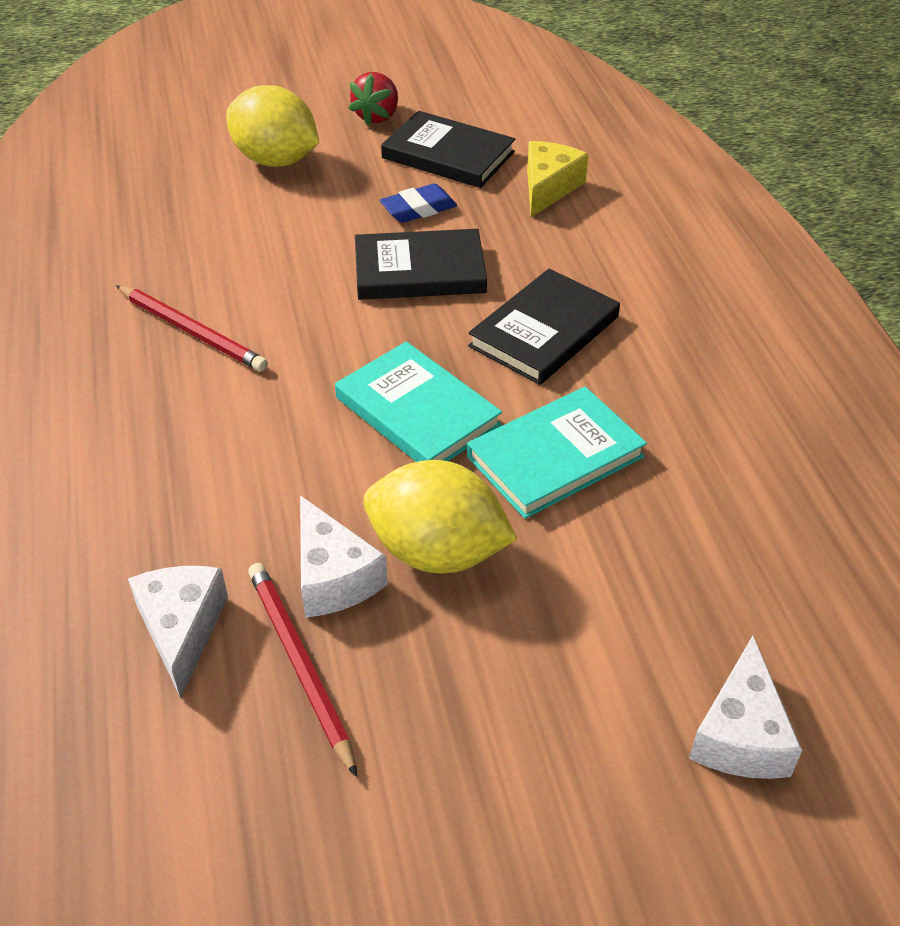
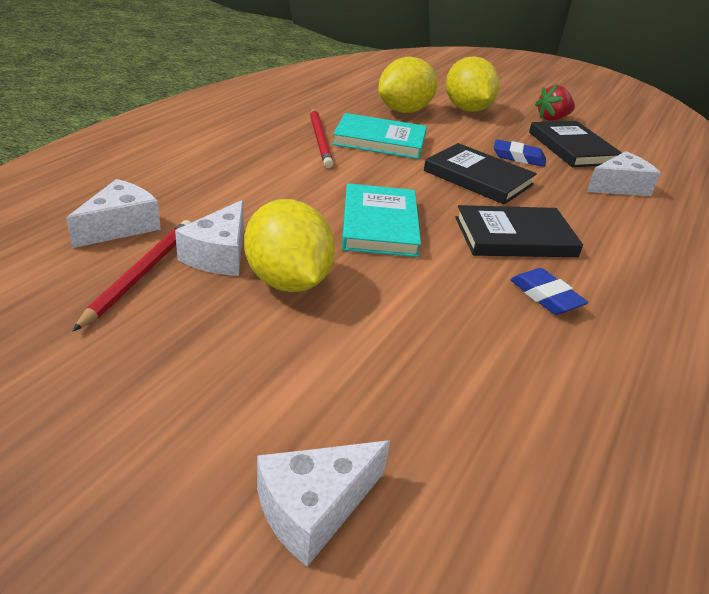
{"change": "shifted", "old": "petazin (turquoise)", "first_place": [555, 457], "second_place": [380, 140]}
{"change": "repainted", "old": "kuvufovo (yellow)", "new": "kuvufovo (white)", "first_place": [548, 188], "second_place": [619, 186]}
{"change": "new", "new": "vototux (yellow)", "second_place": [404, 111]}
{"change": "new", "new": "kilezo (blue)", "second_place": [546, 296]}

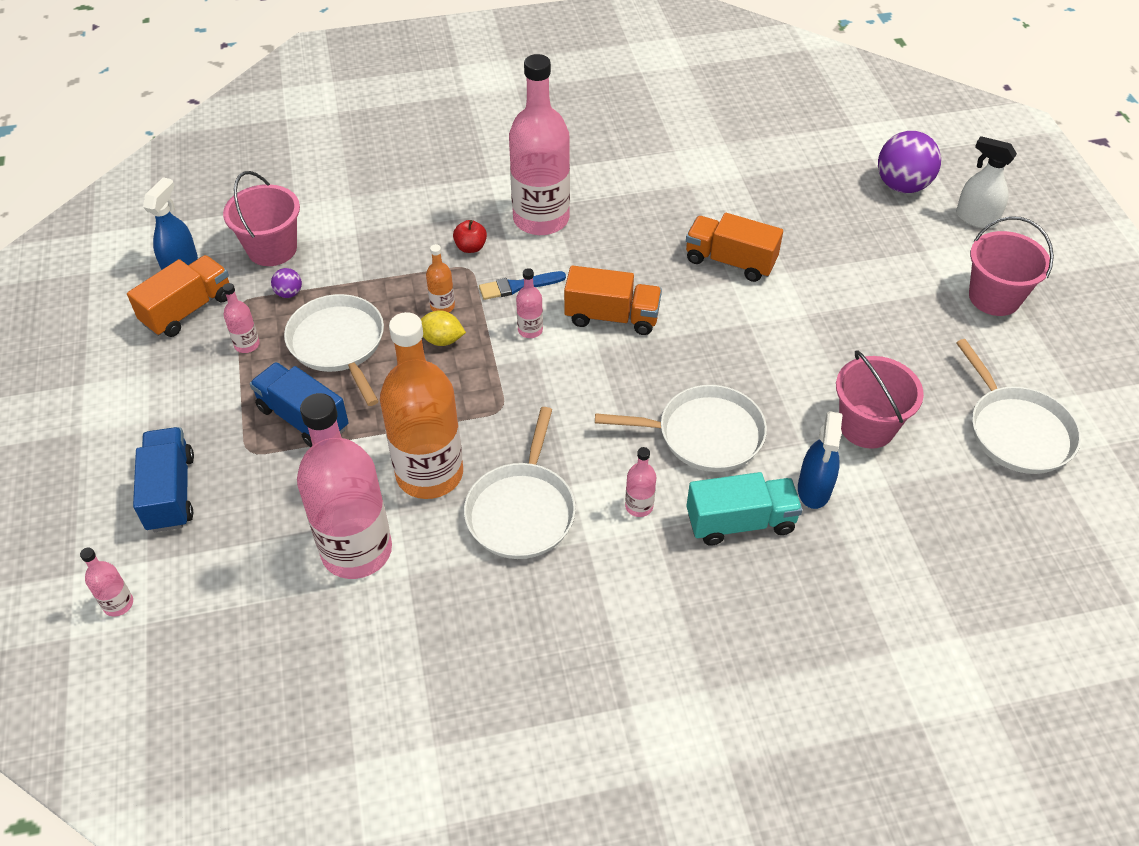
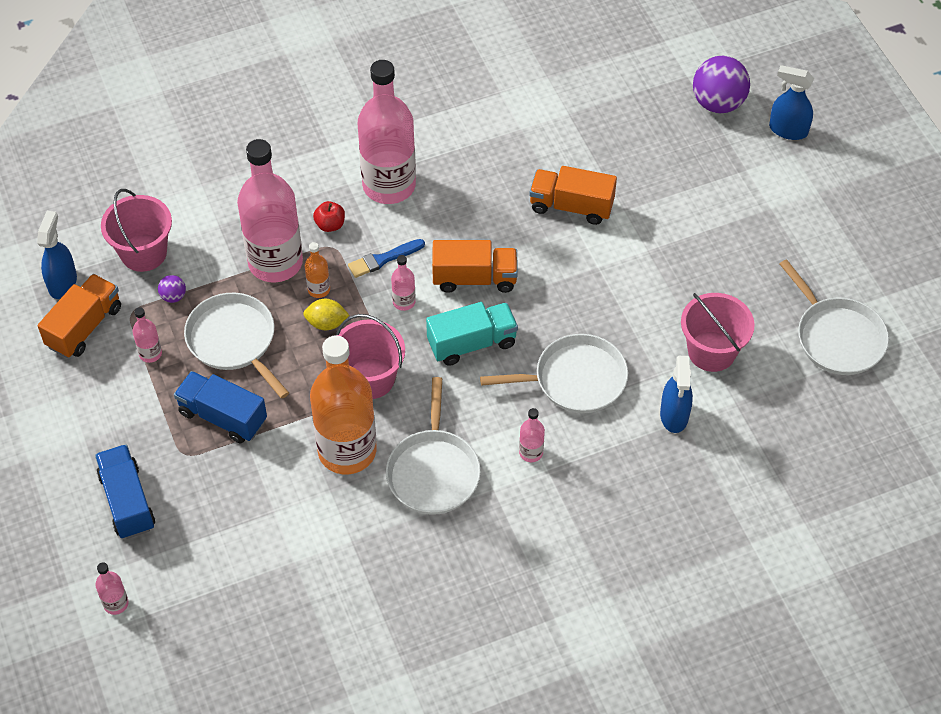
{"change": "shifted", "old": "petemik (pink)", "first_place": [356, 551], "second_place": [275, 262]}
{"change": "shifted", "old": "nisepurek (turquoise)", "first_place": [740, 522], "second_place": [472, 343]}
{"change": "repainted", "old": "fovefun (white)", "new": "fovefun (blue)", "first_place": [976, 218], "second_place": [788, 130]}
{"change": "shifted", "old": "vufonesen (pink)", "first_place": [994, 297], "second_place": [370, 378]}

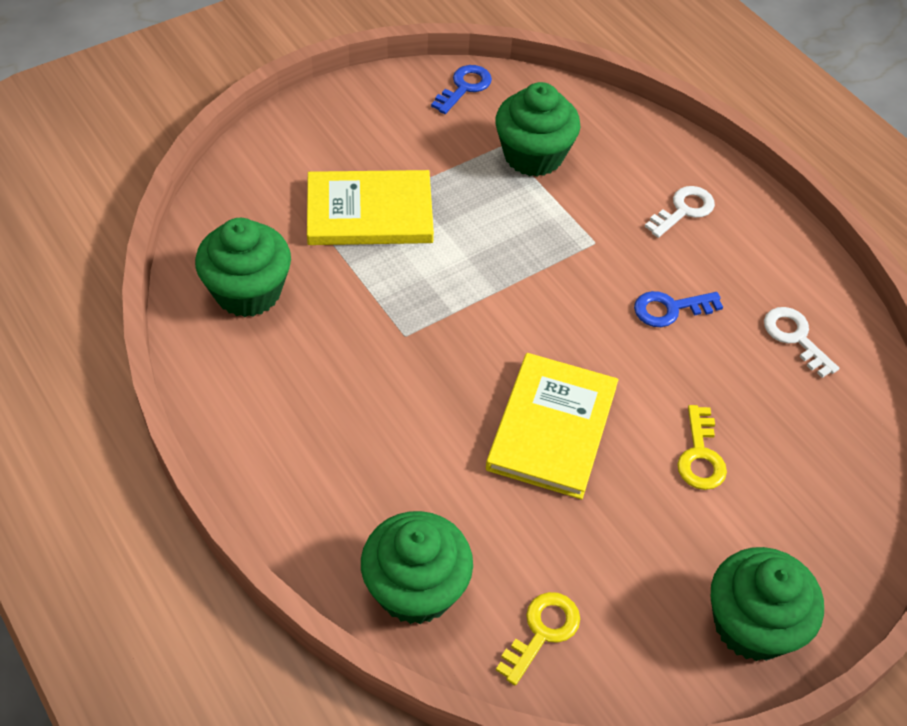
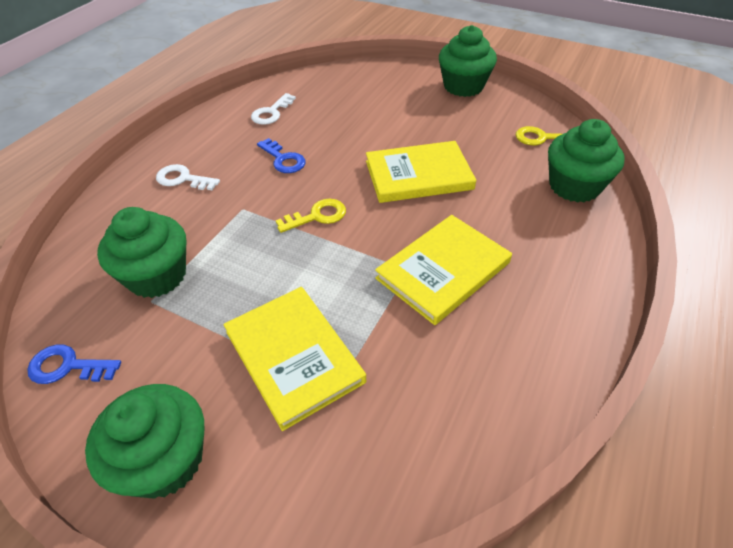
{"change": "shifted", "old": "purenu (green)", "first_place": [248, 292], "second_place": [165, 460]}
{"change": "shifted", "old": "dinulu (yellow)", "first_place": [700, 456], "second_place": [317, 216]}
{"change": "new", "new": "petazin (yellow)", "second_place": [443, 270]}

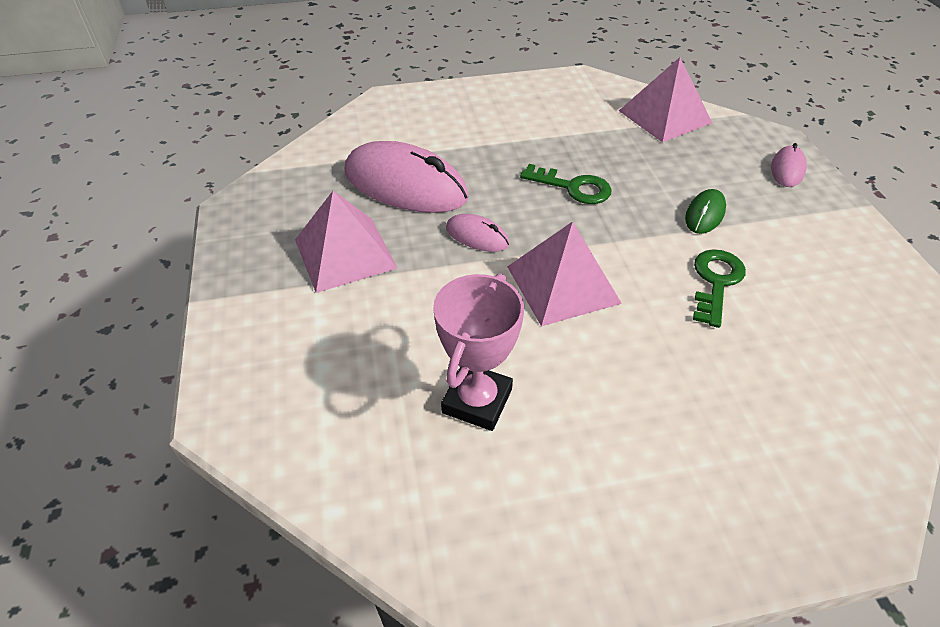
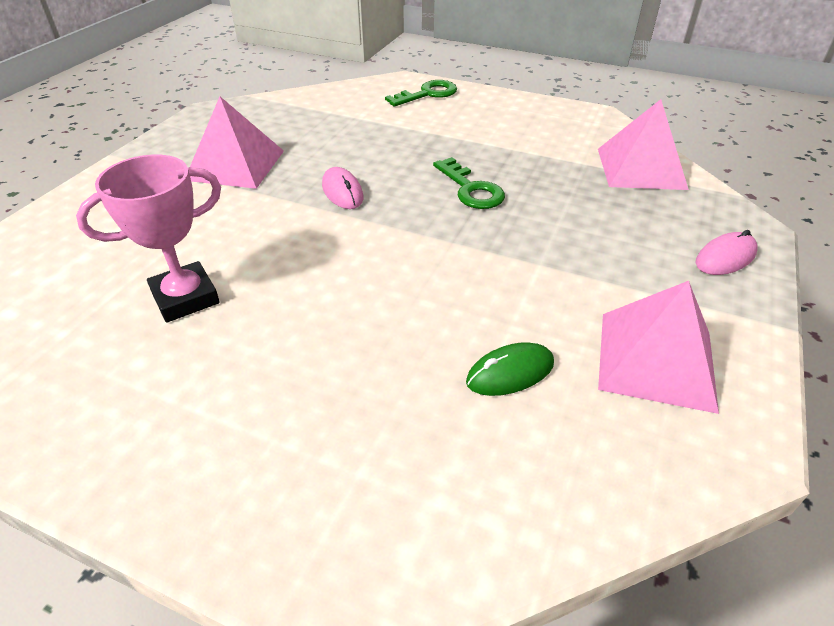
{"change": "gone", "old": "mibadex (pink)", "first_place": [405, 185]}
{"change": "shifted", "old": "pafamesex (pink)", "first_place": [562, 284], "second_place": [656, 359]}
{"change": "shifted", "old": "mibadex (green)", "first_place": [704, 214], "second_place": [510, 372]}
{"change": "shifted", "old": "dinulu (green)", "first_place": [716, 282], "second_place": [427, 94]}

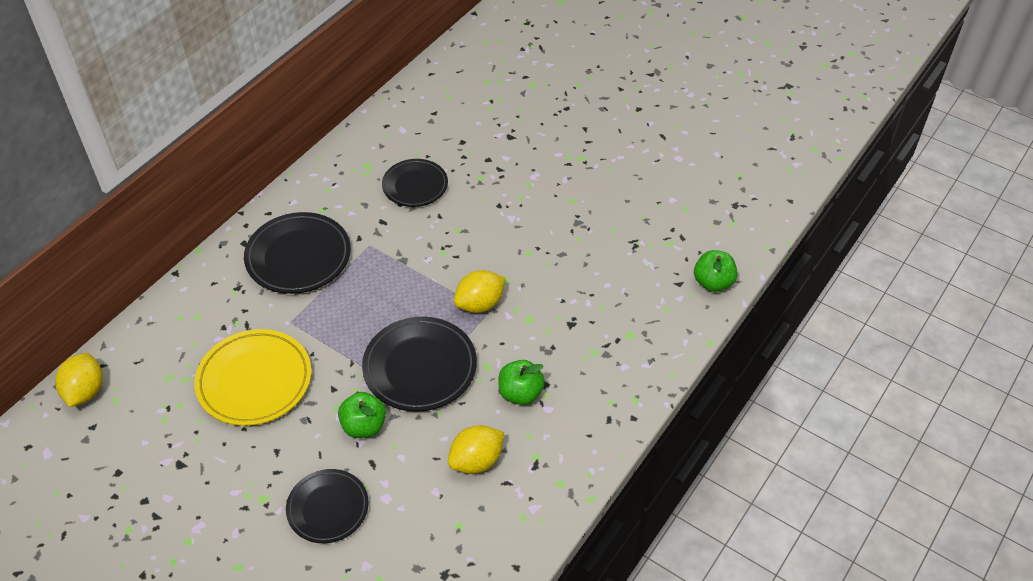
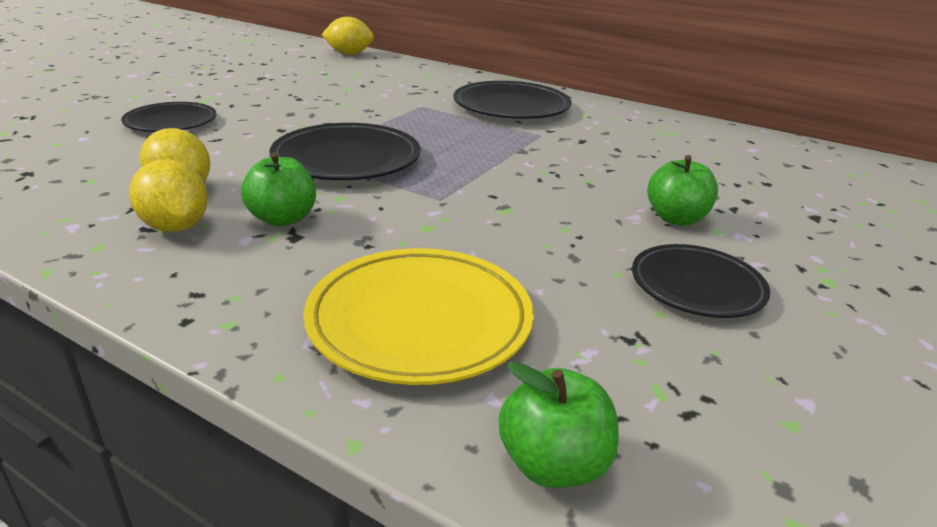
{"change": "shifted", "old": "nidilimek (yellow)", "first_place": [254, 381], "second_place": [420, 321]}
{"change": "shifted", "old": "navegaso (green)", "first_place": [364, 426], "second_place": [676, 218]}
{"change": "shifted", "old": "nidilimek (black)", "first_place": [415, 186], "second_place": [696, 286]}
{"change": "shifted", "old": "vototux (yellow)", "first_place": [480, 304], "second_place": [175, 227]}

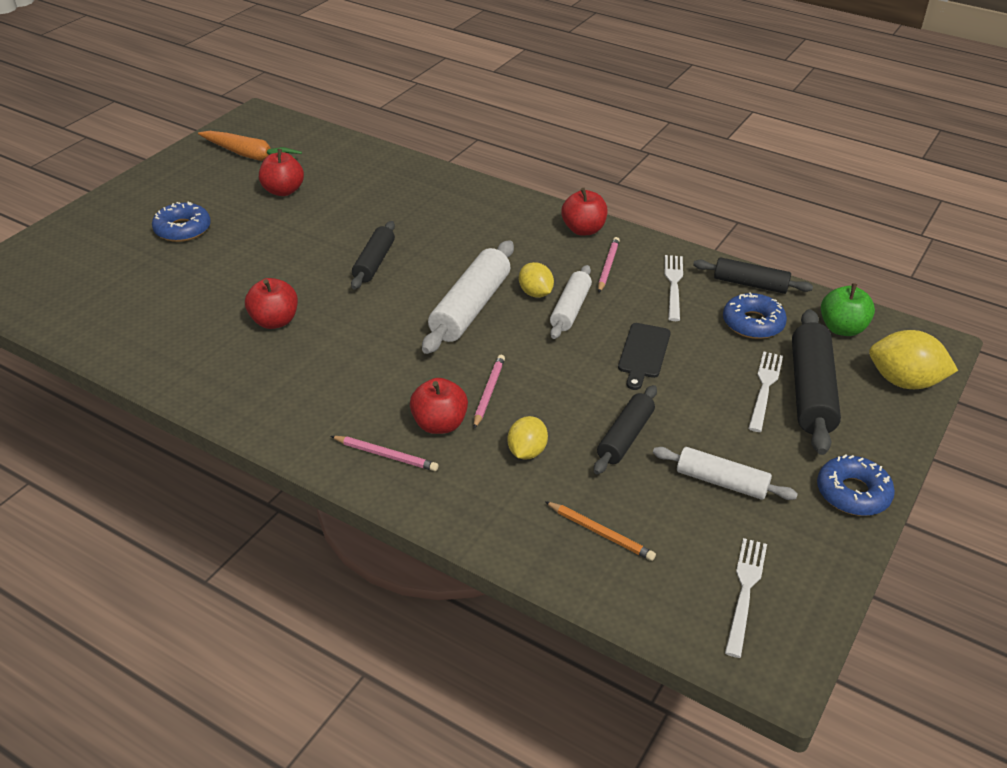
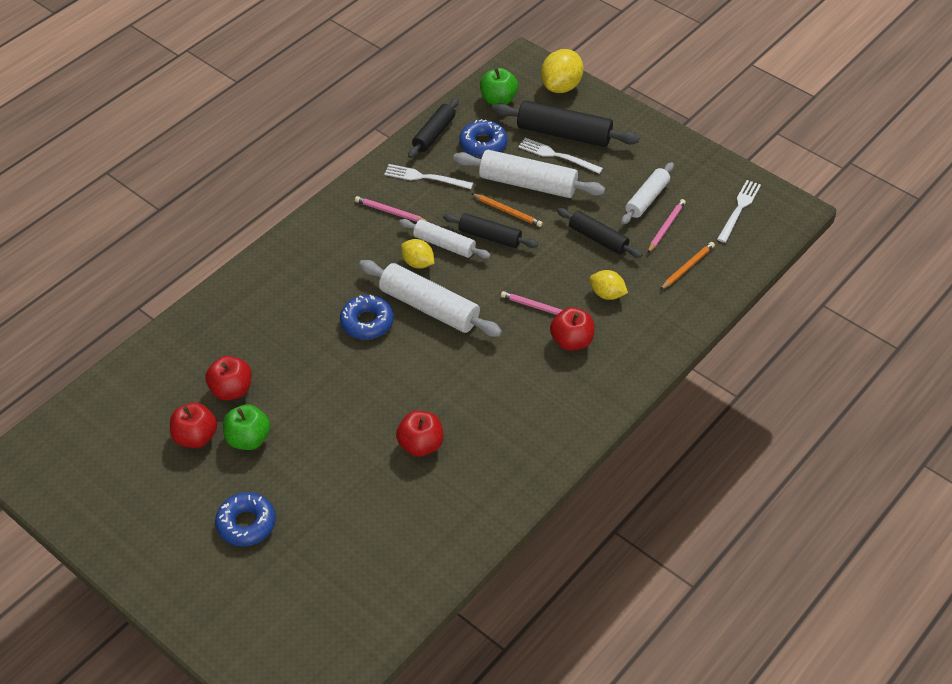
{"change": "gone", "old": "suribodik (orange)", "first_place": [250, 155]}
{"change": "shifted", "old": "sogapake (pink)", "first_place": [386, 455], "second_place": [666, 227]}
{"change": "shifted", "old": "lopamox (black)", "first_place": [374, 262], "second_place": [490, 236]}
{"change": "rotated", "old": "vototux (yellow)", "first_place": [535, 293], "second_place": [418, 263], "degrees": 60}
{"change": "shifted", "old": "navegaso (red)", "first_place": [583, 230], "second_place": [231, 390]}
{"change": "swapped", "old": "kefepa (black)", "new": "sogapake (orange)", "first_place": [643, 353], "second_place": [508, 211]}
{"change": "rotated", "old": "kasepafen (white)", "first_place": [745, 591], "second_place": [739, 209], "degrees": 90}
{"change": "shifted", "old": "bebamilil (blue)", "first_place": [853, 493], "second_place": [367, 322]}
{"change": "new", "new": "navegaso (green)", "second_place": [248, 439]}
{"change": "new", "new": "lopamox (white)", "second_place": [528, 183]}

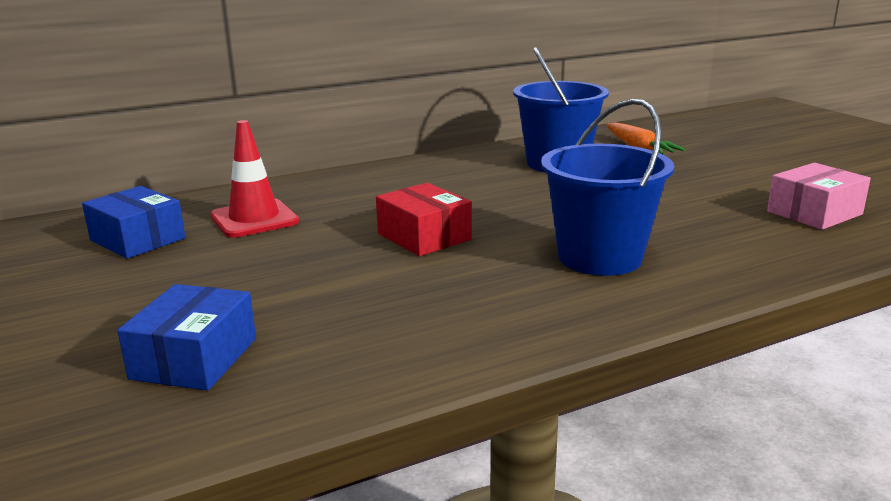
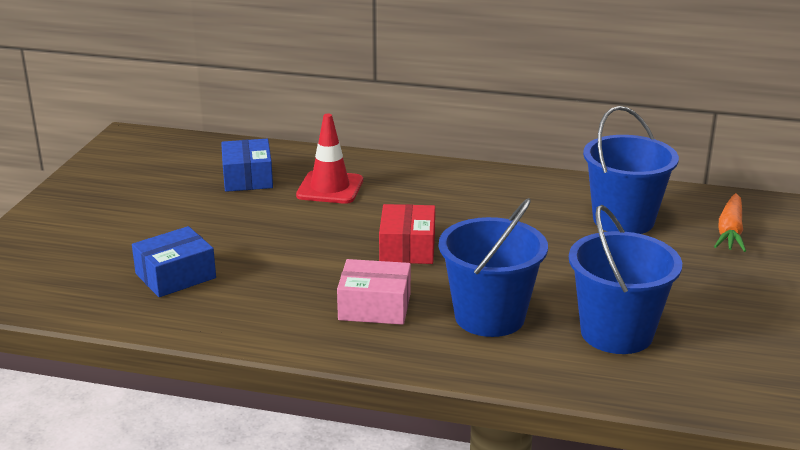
{"change": "shifted", "old": "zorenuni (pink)", "first_place": [814, 213], "second_place": [374, 307]}
{"change": "new", "new": "vufonesen (blue)", "second_place": [616, 333]}

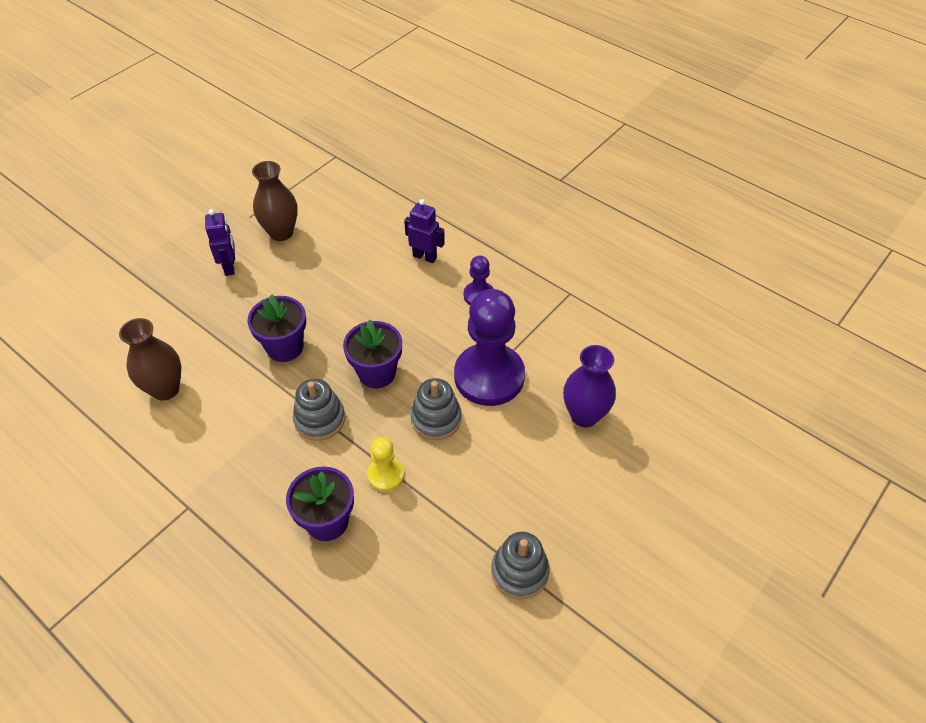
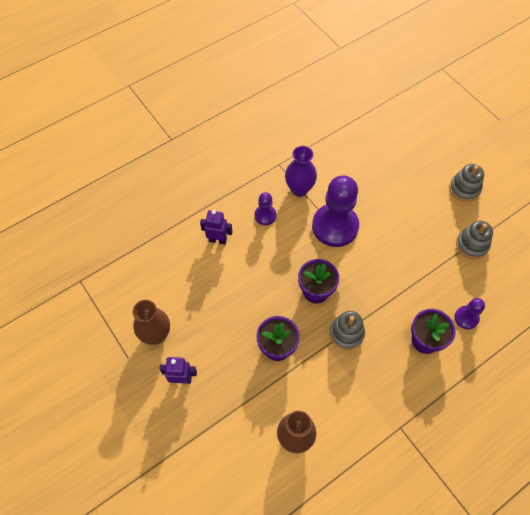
{"change": "gone", "old": "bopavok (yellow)", "first_place": [386, 475]}
{"change": "rotated", "old": "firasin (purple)", "first_place": [425, 257], "second_place": [218, 240], "degrees": 60}
{"change": "shifted", "old": "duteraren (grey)", "first_place": [436, 419], "second_place": [464, 189]}
{"change": "shifted", "old": "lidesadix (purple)", "first_place": [584, 415], "second_place": [299, 189]}
{"change": "new", "new": "bopavok (purple)", "second_place": [466, 318]}

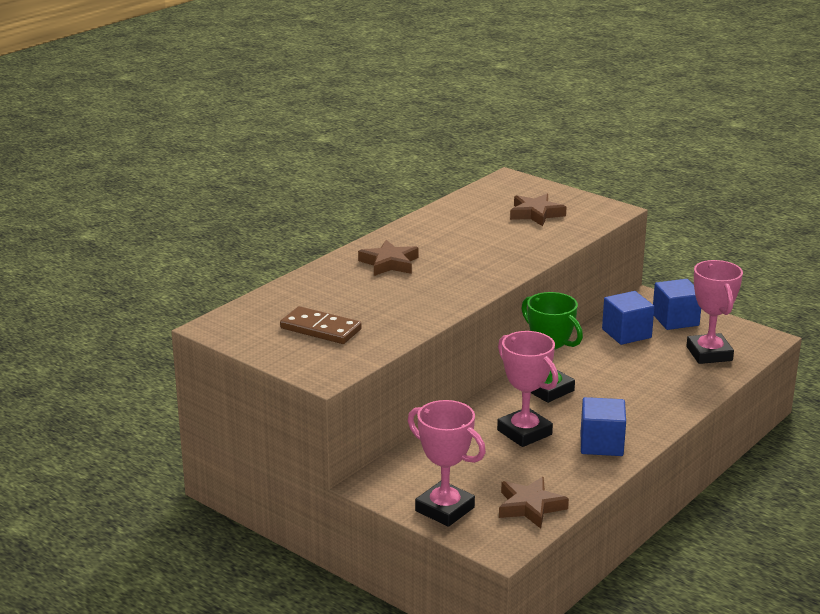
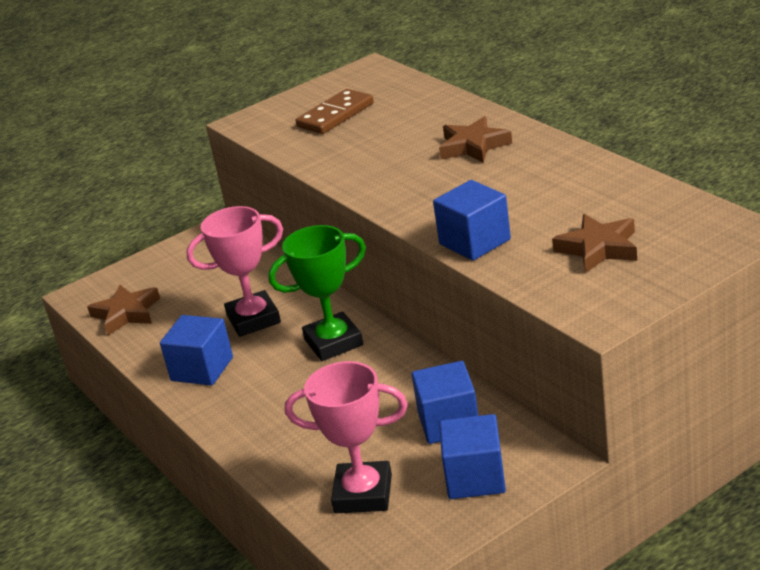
{"change": "gone", "old": "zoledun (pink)", "first_place": [444, 509]}
{"change": "new", "new": "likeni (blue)", "second_place": [474, 242]}

